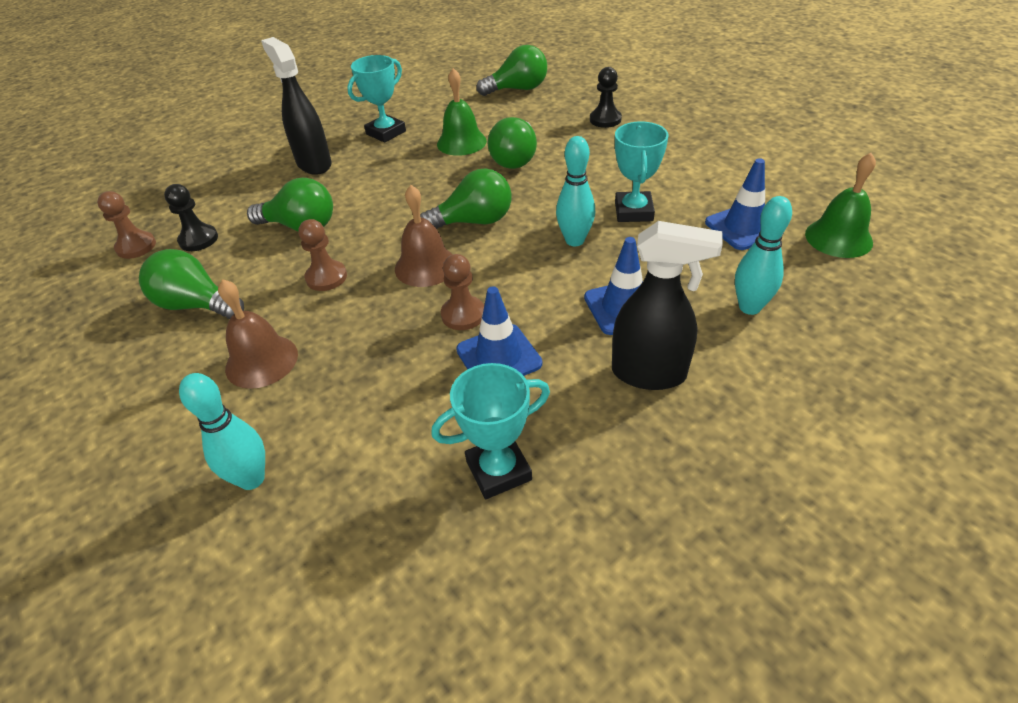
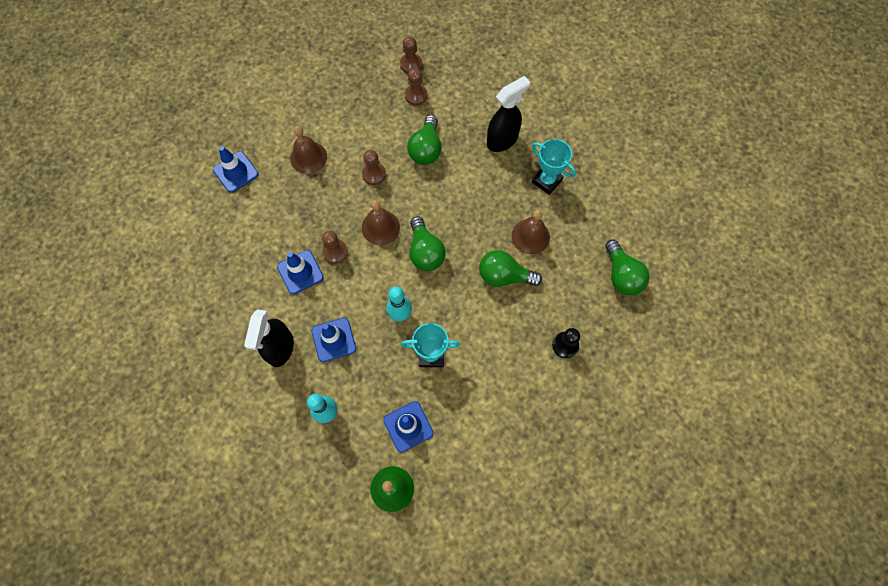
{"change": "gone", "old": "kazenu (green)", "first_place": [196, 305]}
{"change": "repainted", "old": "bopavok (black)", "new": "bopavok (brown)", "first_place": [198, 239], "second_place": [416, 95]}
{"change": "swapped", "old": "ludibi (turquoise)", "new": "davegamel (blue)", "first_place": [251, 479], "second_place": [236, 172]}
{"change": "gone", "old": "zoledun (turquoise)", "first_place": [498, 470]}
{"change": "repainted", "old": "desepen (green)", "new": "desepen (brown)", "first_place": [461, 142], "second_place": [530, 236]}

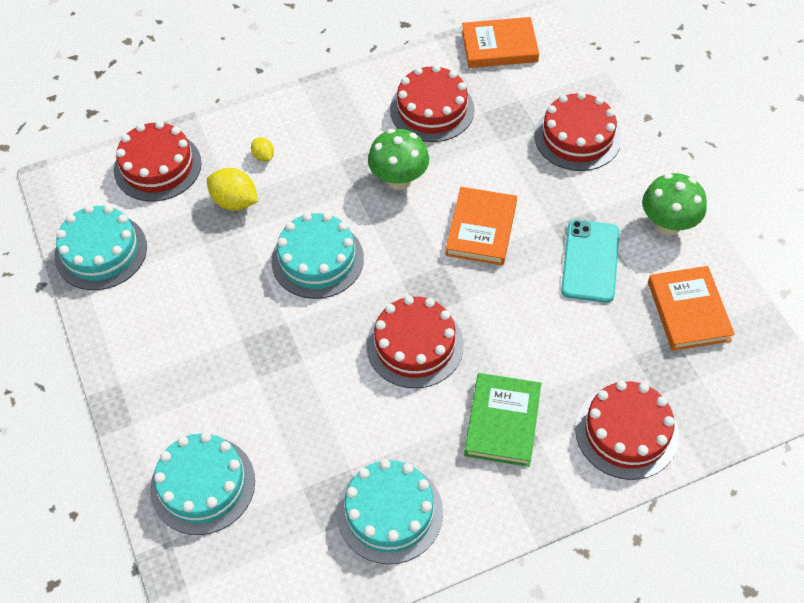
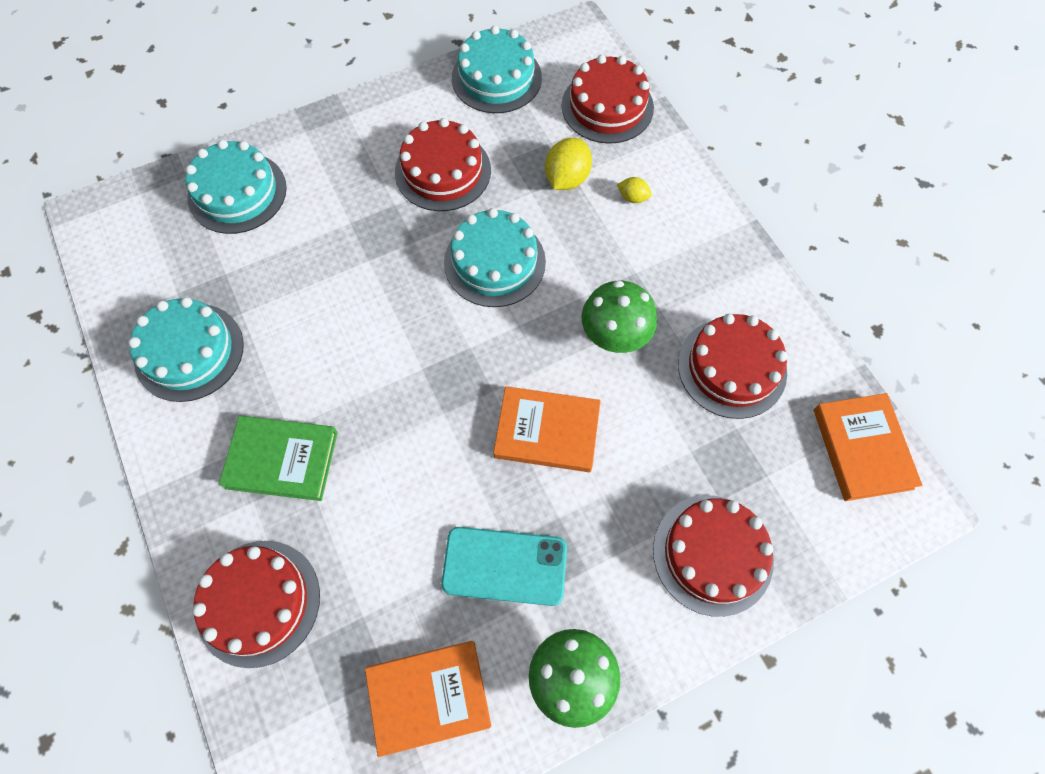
{"change": "rotated", "old": "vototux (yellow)", "first_place": [263, 156], "second_place": [632, 197], "degrees": 60}
{"change": "shifted", "old": "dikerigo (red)", "first_place": [415, 345], "second_place": [443, 171]}

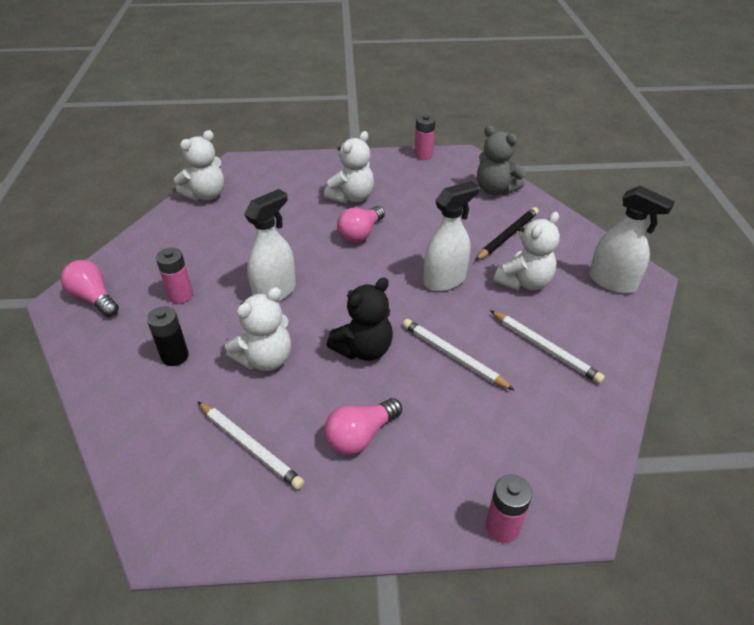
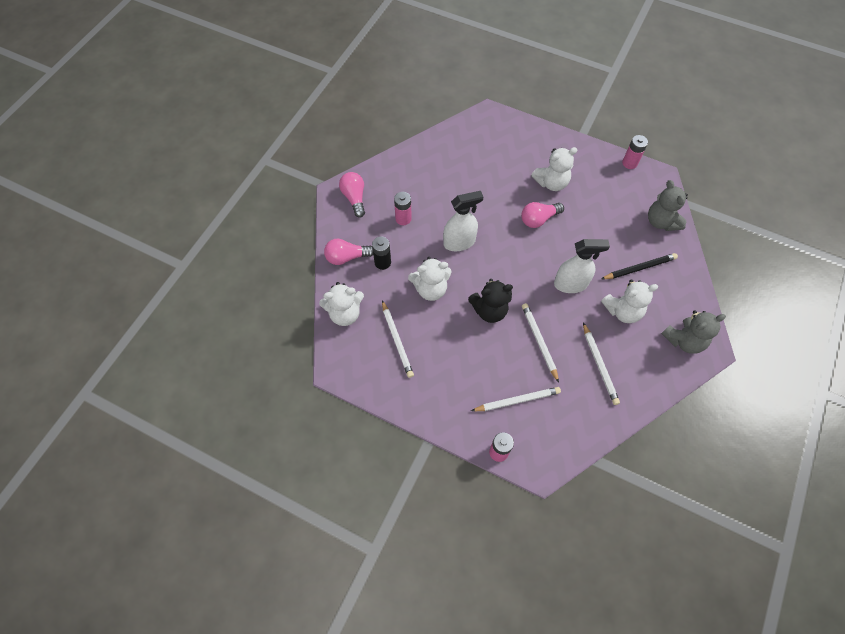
{"change": "shifted", "old": "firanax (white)", "first_place": [206, 195], "second_place": [345, 313]}
{"change": "shifted", "old": "kazenu (pink)", "first_place": [361, 436], "second_place": [347, 257]}
{"change": "swapped", "old": "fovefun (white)", "new": "firanax (grey)", "first_place": [612, 282], "second_place": [684, 340]}
{"change": "new", "new": "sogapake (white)", "second_place": [517, 400]}

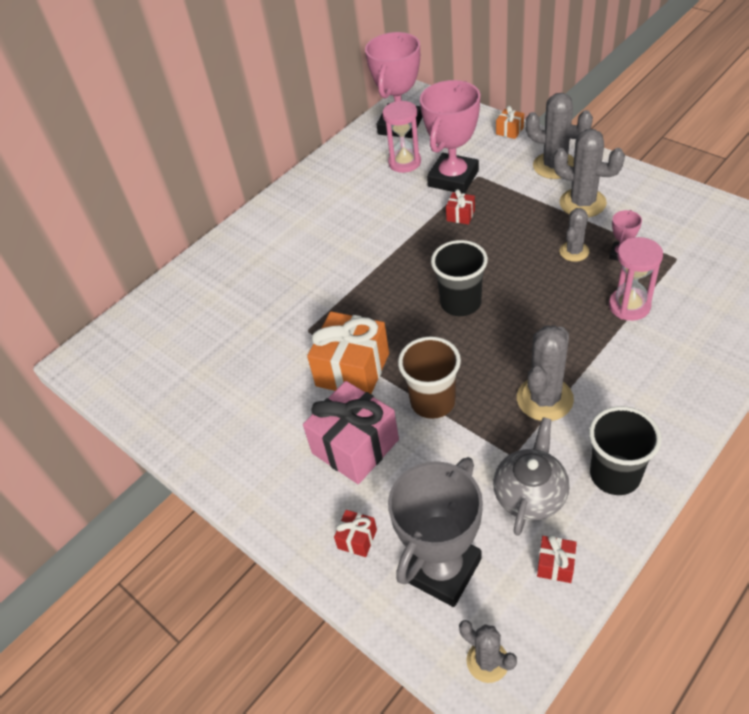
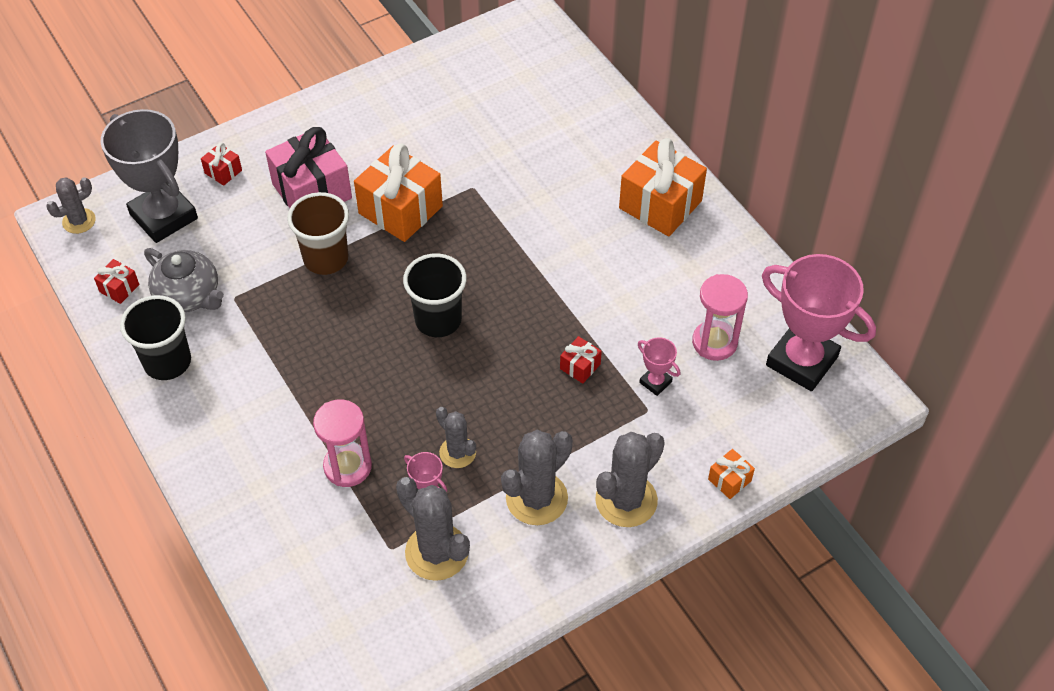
{"change": "scaled", "old": "zoledun (pink)", "first_place": [453, 178], "second_place": [655, 382], "factor": 0.44}
{"change": "shifted", "old": "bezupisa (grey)", "first_place": [544, 399], "second_place": [437, 552]}
{"change": "new", "new": "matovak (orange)", "second_place": [660, 204]}

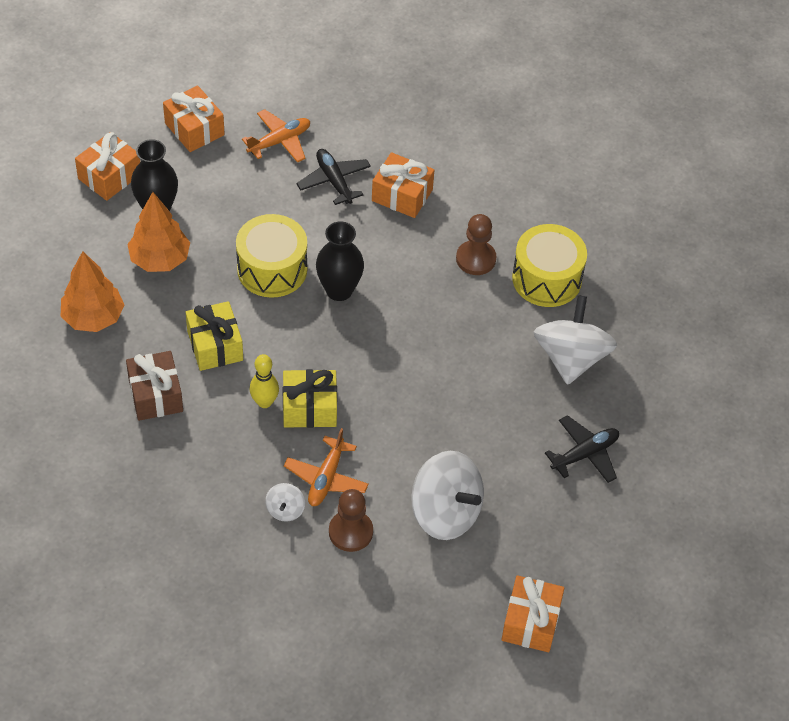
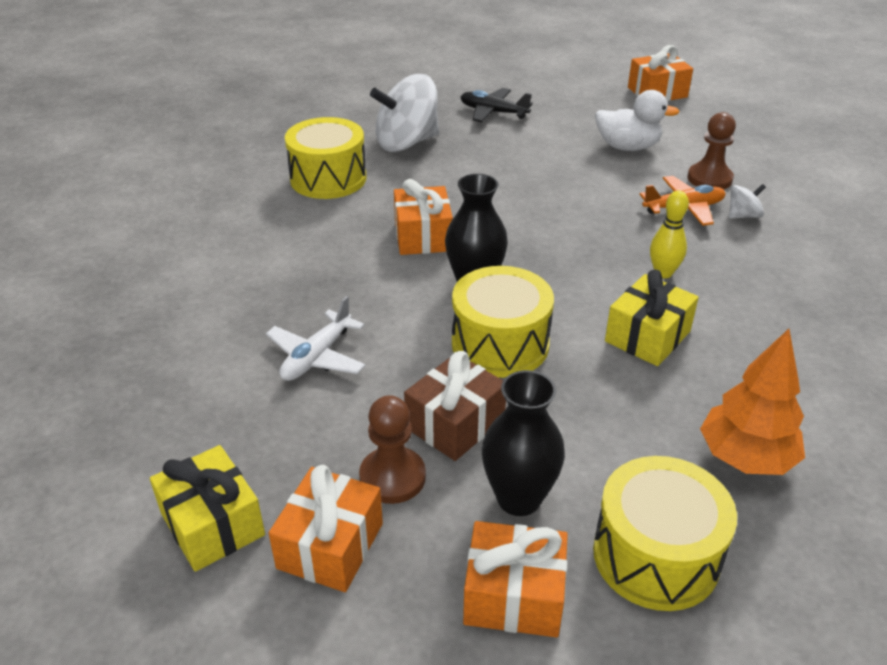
{"change": "shifted", "old": "matovak (brown)", "first_place": [155, 395], "second_place": [455, 423]}
{"change": "gone", "old": "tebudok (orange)", "first_place": [160, 259]}
{"change": "gone", "old": "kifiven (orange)", "first_place": [279, 141]}
{"change": "shifted", "old": "matovak (yellow)", "first_place": [309, 408], "second_place": [212, 524]}
{"change": "repainted", "old": "kifiven (black)", "new": "kifiven (white)", "first_place": [334, 181], "second_place": [317, 357]}
{"change": "shifted", "old": "matovak (orange)", "first_place": [402, 195], "second_place": [423, 236]}
{"change": "swapped", "old": "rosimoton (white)", "new": "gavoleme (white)", "first_place": [445, 513], "second_place": [627, 147]}
{"change": "shifted", "old": "bopavok (brown)", "first_place": [476, 259], "second_place": [392, 477]}
{"change": "new", "new": "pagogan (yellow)", "second_place": [656, 555]}

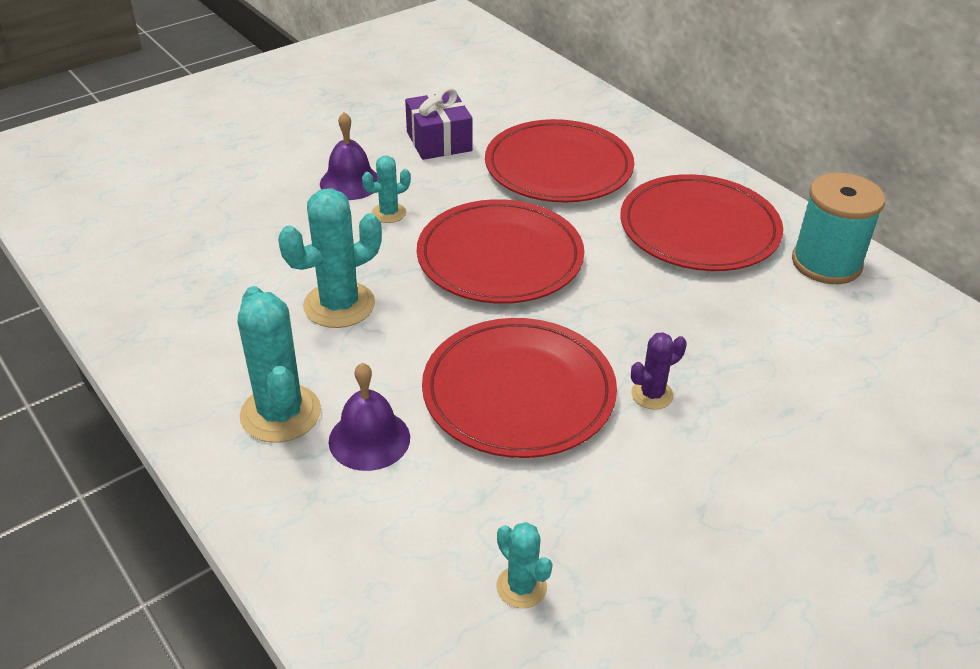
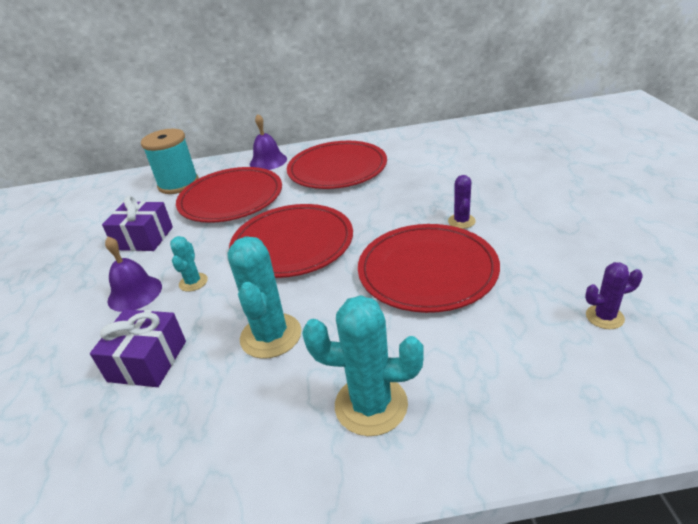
{"change": "shifted", "old": "desepen (purple)", "first_place": [369, 439], "second_place": [268, 161]}
{"change": "repainted", "old": "bezupisa (turquoise)", "new": "bezupisa (purple)", "first_place": [521, 587], "second_place": [604, 317]}
{"change": "shifted", "old": "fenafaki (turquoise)", "first_place": [826, 263], "second_place": [178, 184]}
{"change": "new", "new": "matovak (purple)", "second_place": [147, 361]}

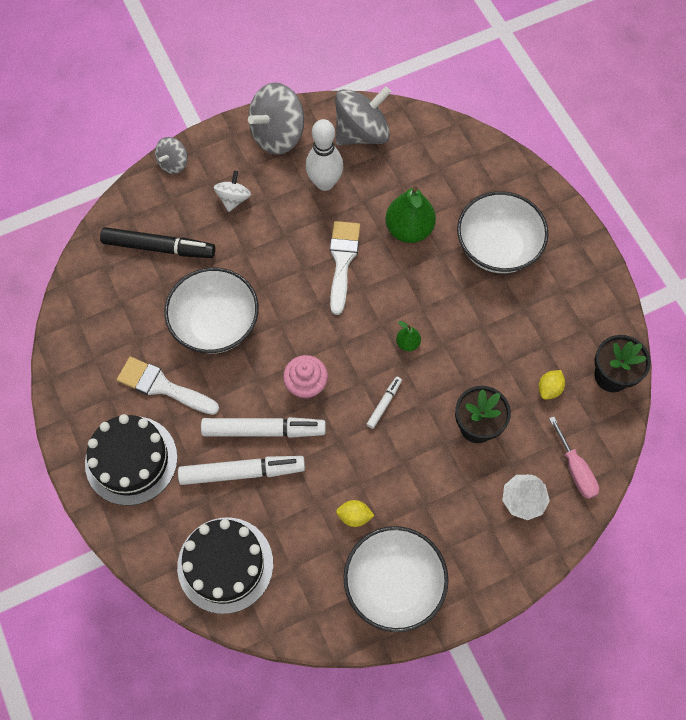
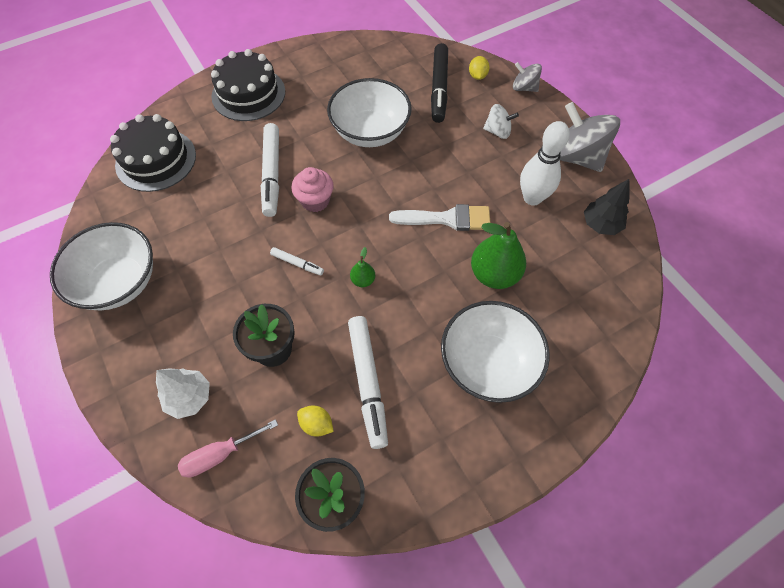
{"change": "gone", "old": "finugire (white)", "first_place": [162, 386]}
{"change": "shifted", "old": "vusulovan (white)", "first_place": [242, 472], "second_place": [368, 382]}
{"change": "swapped", "old": "rosimoton (grey)", "new": "tebudok (black)", "first_place": [362, 133], "second_place": [600, 225]}
{"change": "shifted", "old": "vototux (yellow)", "first_place": [354, 516], "second_place": [477, 76]}

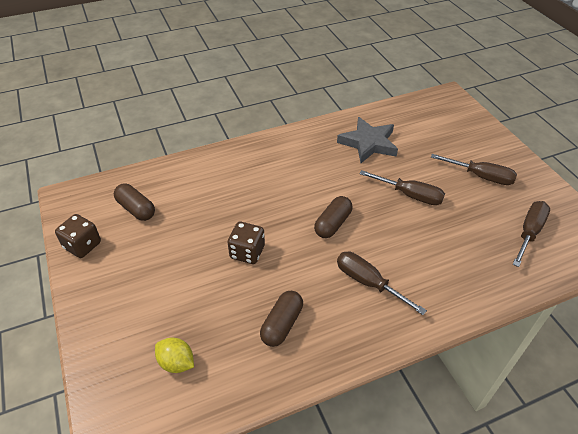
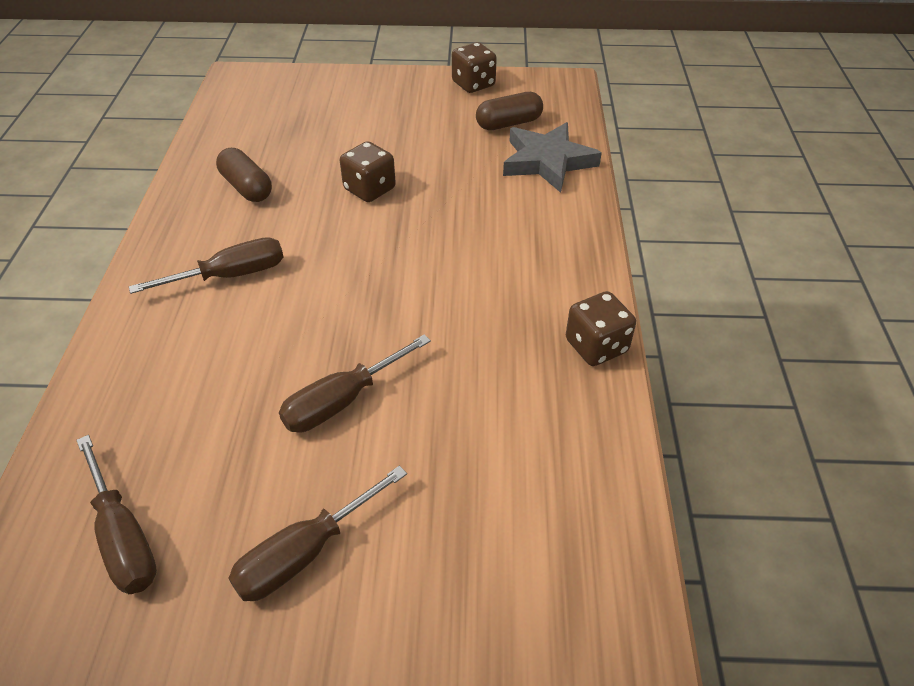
{"change": "gone", "old": "vototux (yellow)", "first_place": [176, 363]}
{"change": "gone", "old": "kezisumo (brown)", "first_place": [332, 224]}
{"change": "shifted", "old": "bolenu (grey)", "first_place": [368, 143], "second_place": [547, 161]}
{"change": "new", "new": "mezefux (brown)", "second_place": [596, 346]}

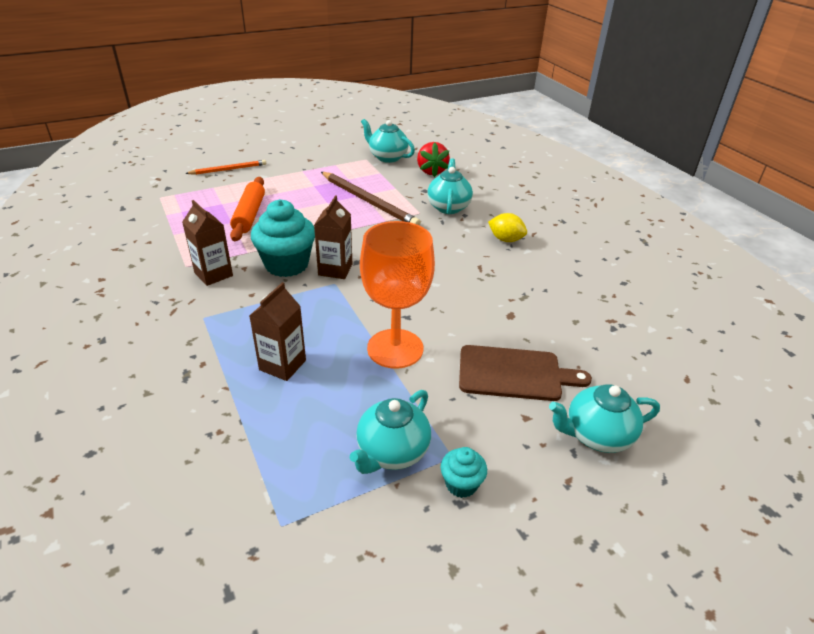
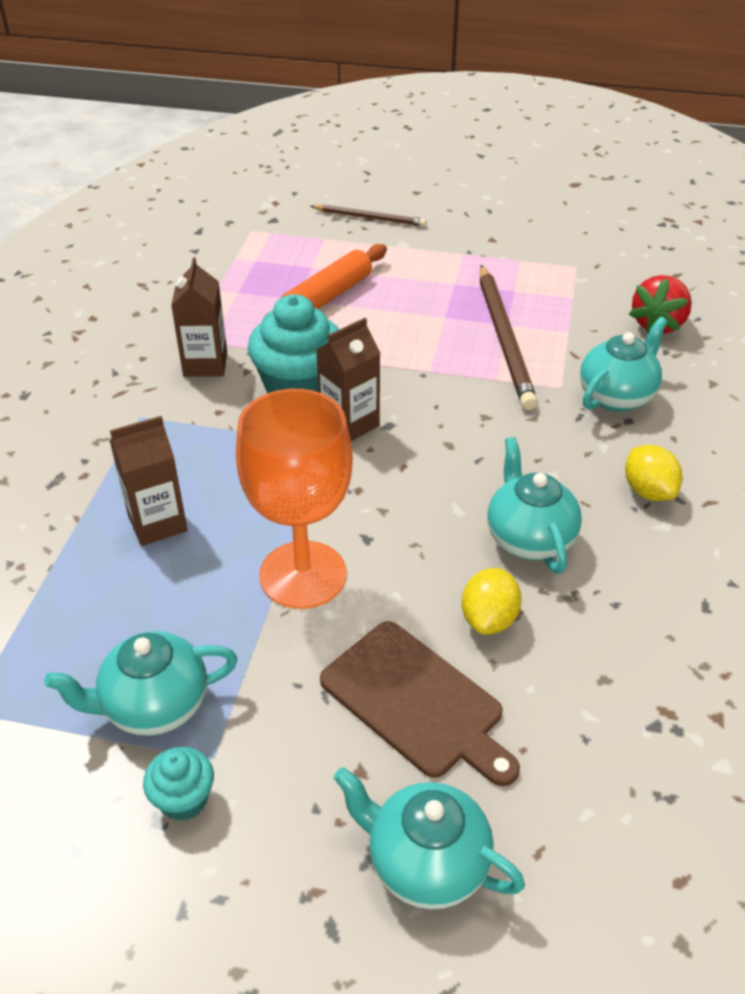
{"change": "repainted", "old": "sogapake (orange)", "new": "sogapake (brown)", "first_place": [228, 169], "second_place": [370, 218]}
{"change": "shifted", "old": "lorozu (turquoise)", "first_place": [387, 157], "second_place": [528, 538]}
{"change": "new", "new": "vototux (yellow)", "second_place": [489, 619]}

